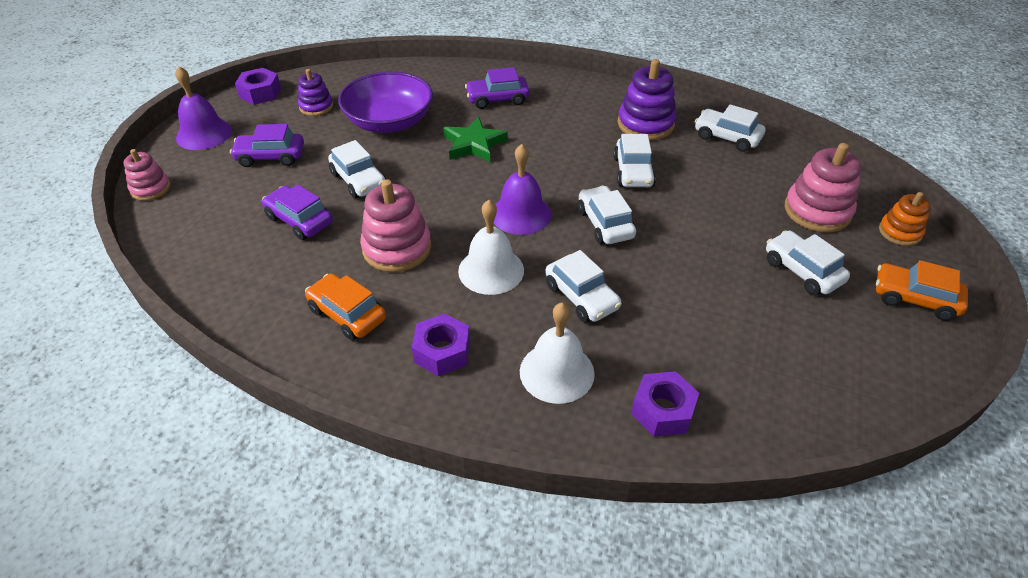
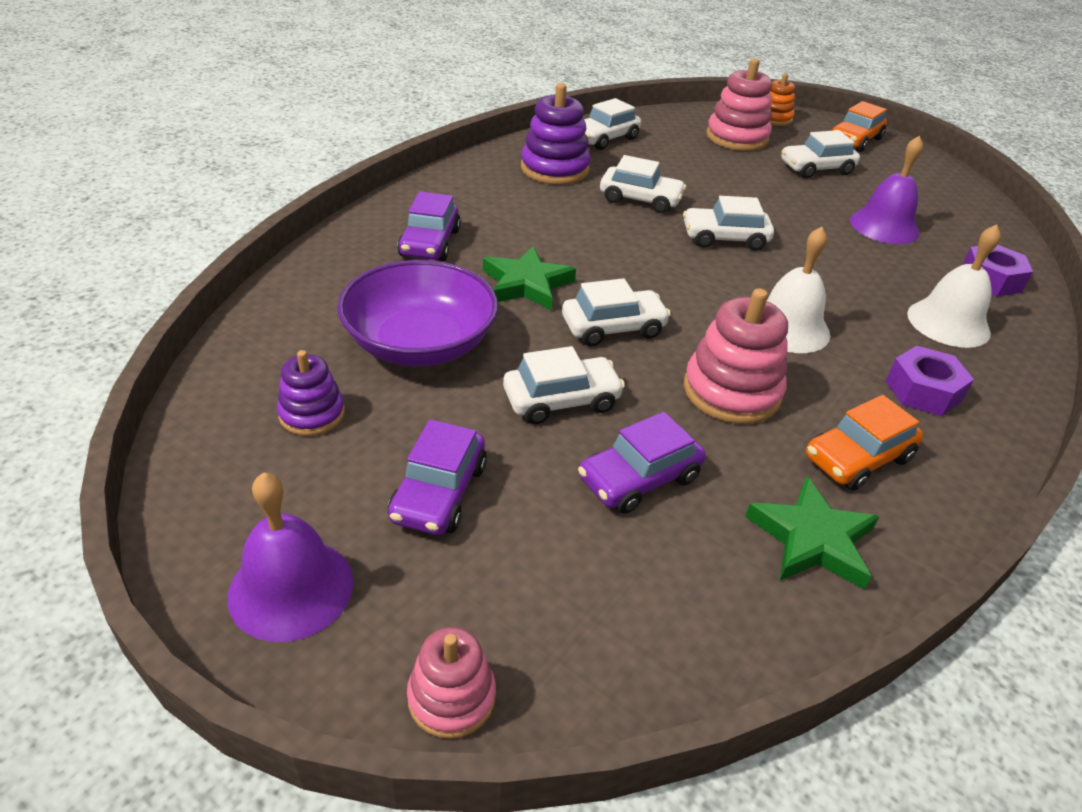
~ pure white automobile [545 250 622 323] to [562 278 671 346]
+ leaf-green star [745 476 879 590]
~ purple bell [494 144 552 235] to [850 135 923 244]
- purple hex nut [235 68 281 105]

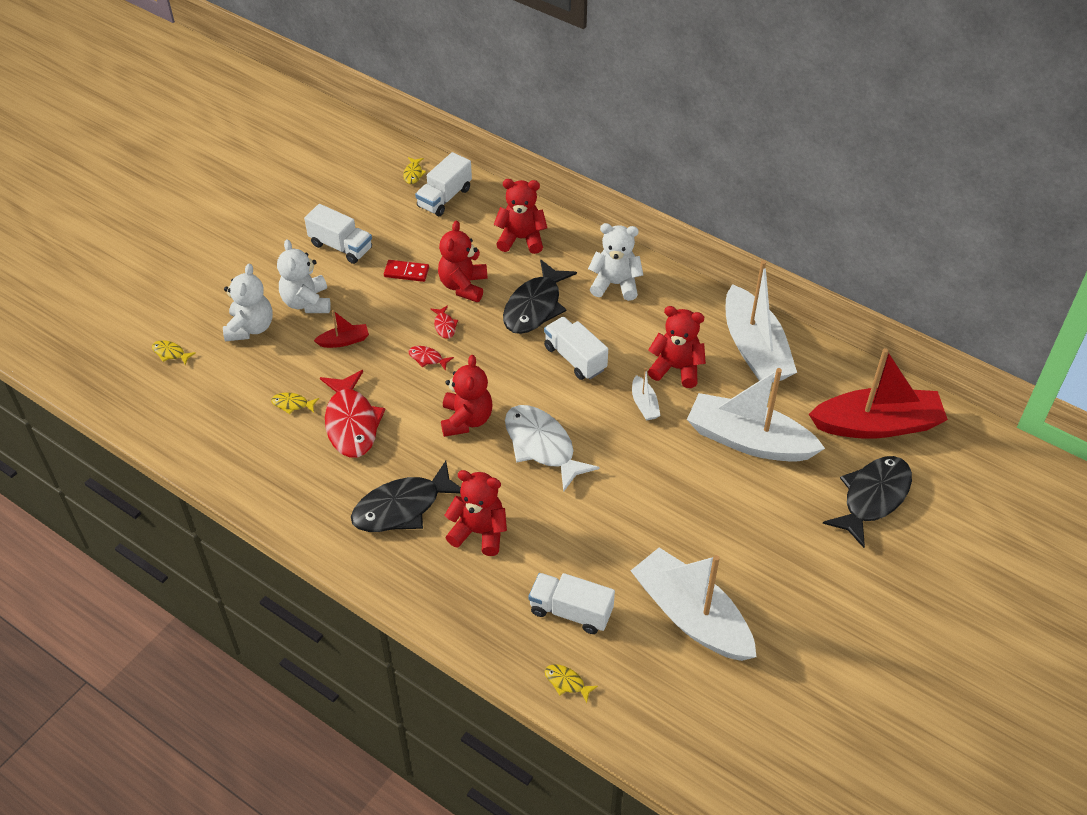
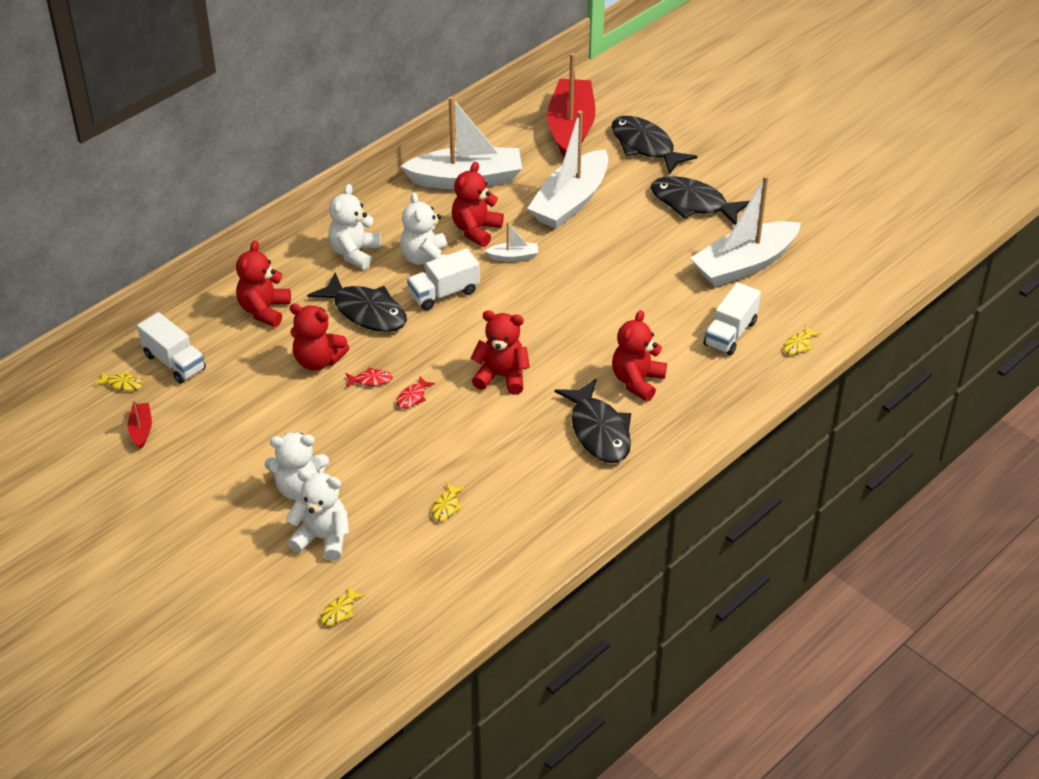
~ red sailboat [314 310 369 348] to [127 400 152 450]
+ pure white stuffed bear [400 192 447 269]
+ jet-black fish [651 176 749 225]
- pure white toy truck [304 204 372 264]
- red fish [320 370 386 458]
- red domino [384 260 429 282]
- pure white fish [505 405 600 492]

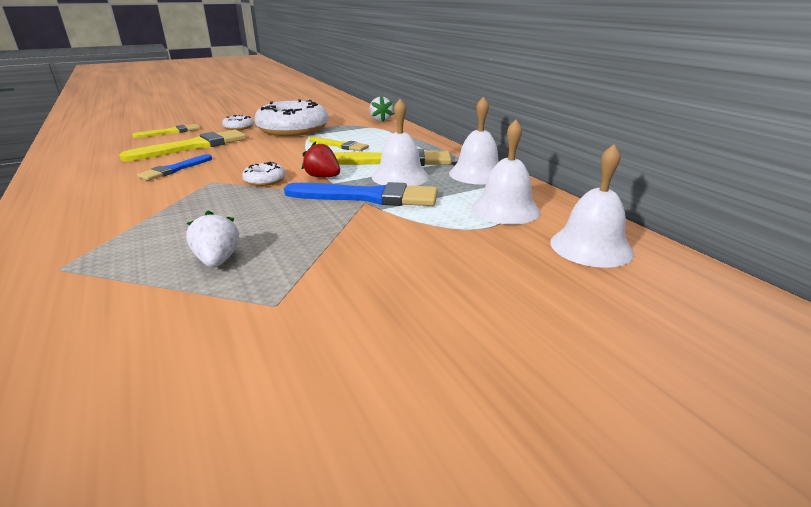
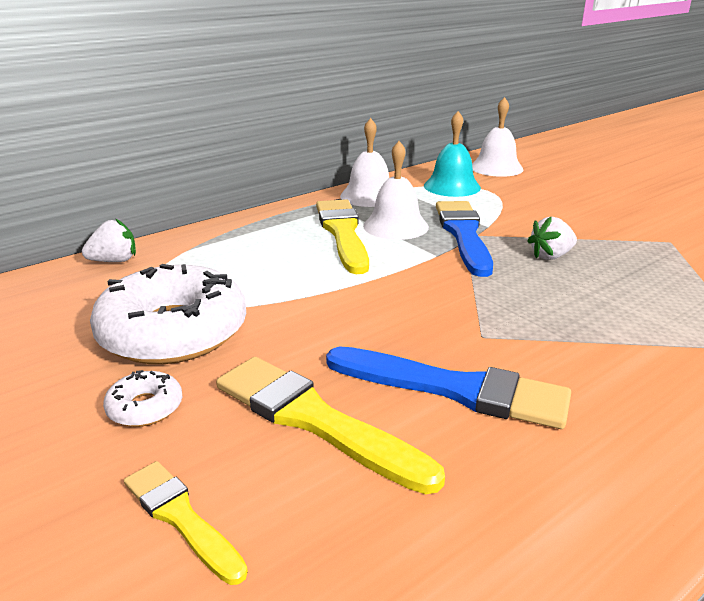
~ blue paintbrush [137 154 212 181] = [326 346 571 429] x1.72
~ pure white bell [472 120 540 224] to teal bell [424 111 481 197]
~ pure white toy strawberry [186 211 239 267] to [527 216 577 260]
- pure white glazed donut [242 162 286 186]
- red toy strawberry [302 142 340 178]
- yellow paintbrush [309 137 369 151]

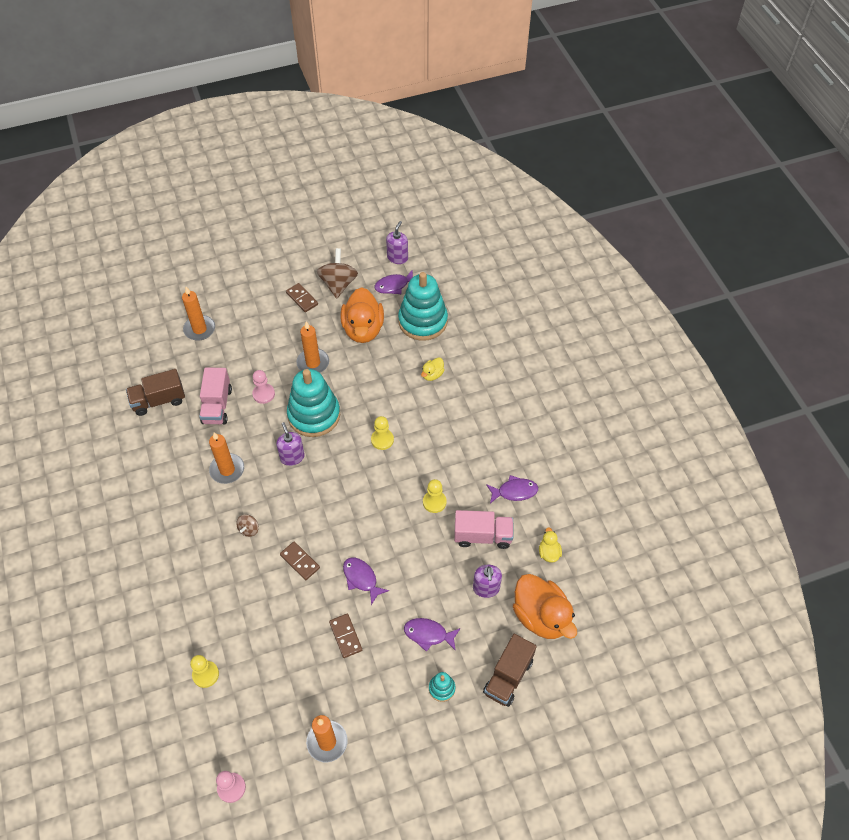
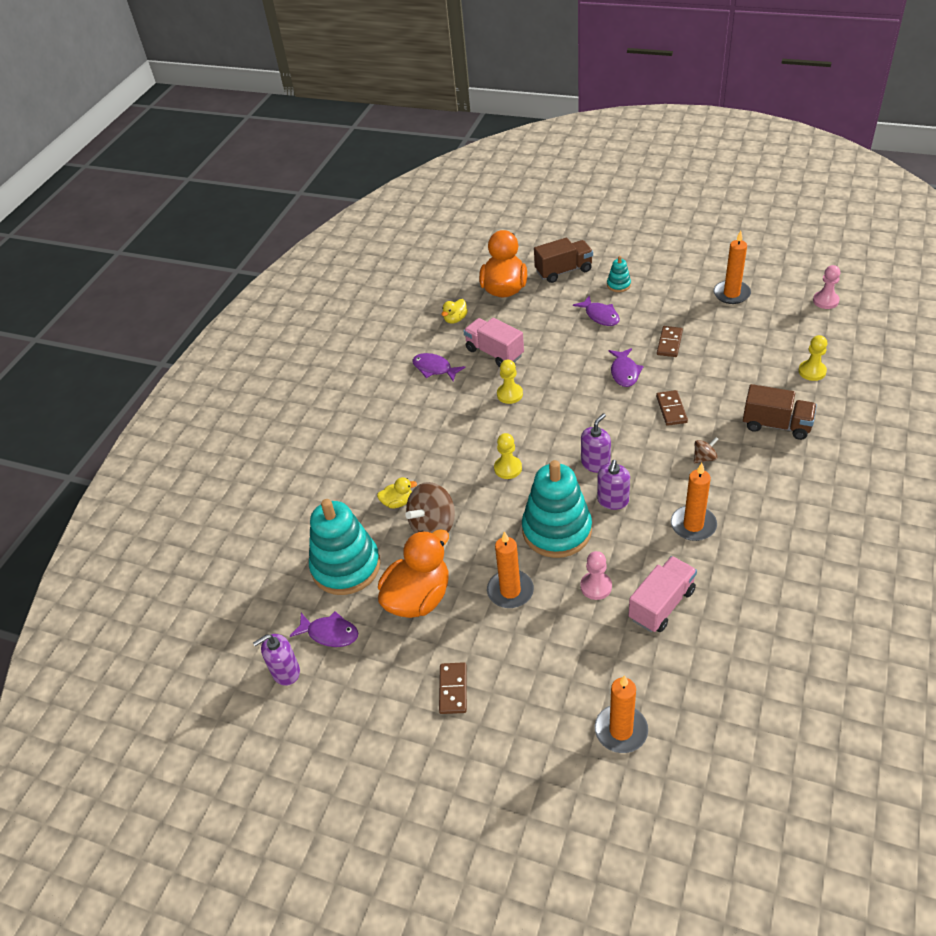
~ russet spinning top [317 248 358 299] to [405 482 455 533]
~ purple pump bottle [473 565 502 598] to [581 413 611 473]
~ russet toy truck [126 369 185 416] to [743 384 817 440]

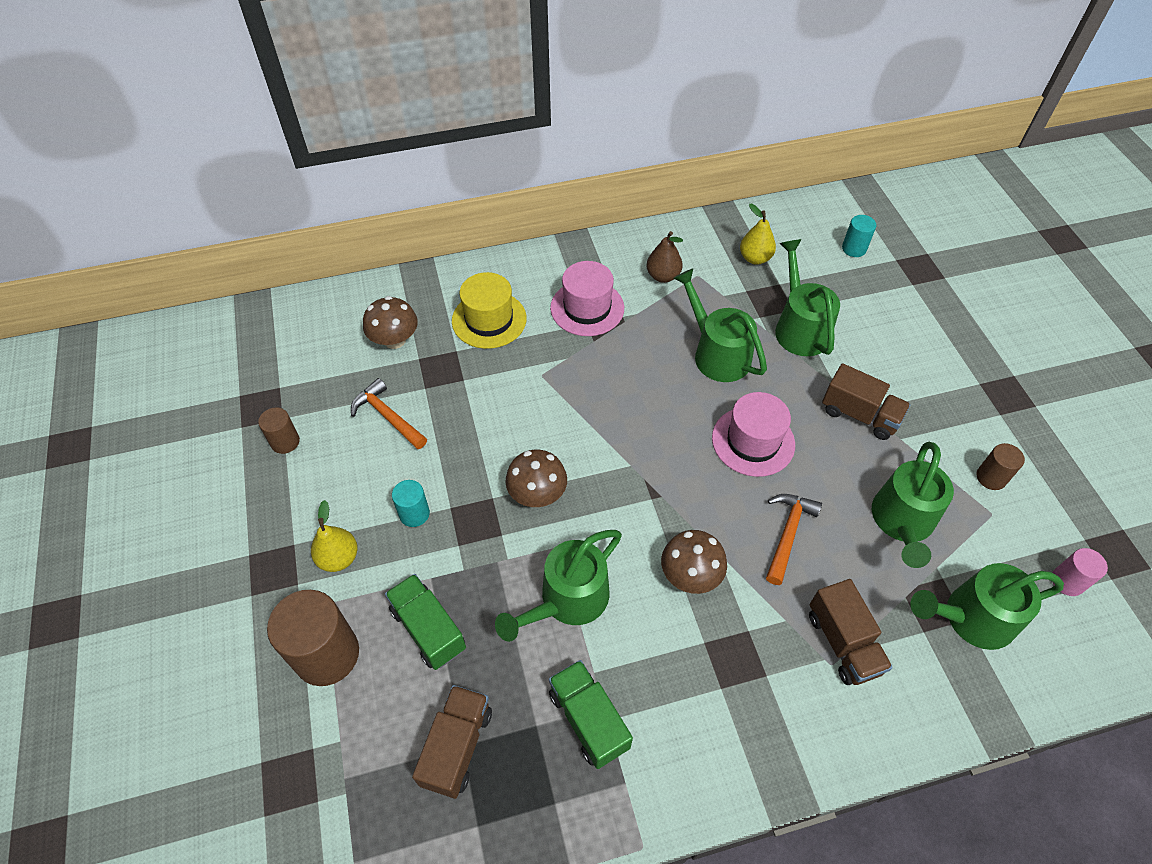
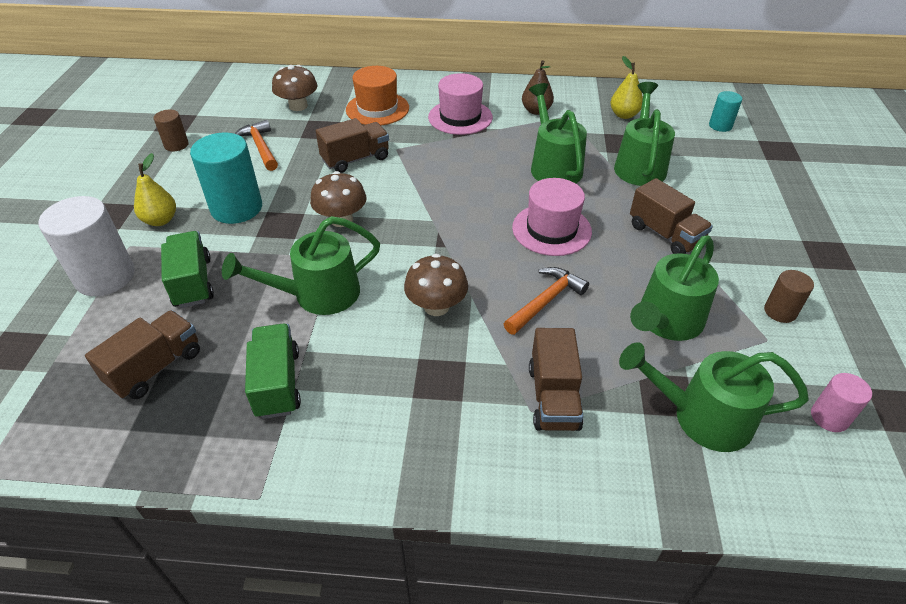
~ russet solid cylinder [267 590 359 686] to pure white solid cylinder [39 196 135 296]
~ teal solid cylinder [392 480 430 527] = [190 133 262 224] x1.92
+ russet toy truck [316 118 389 173]
~ yellow top hat [452 272 527 349] to orange top hat [346 66 409 125]

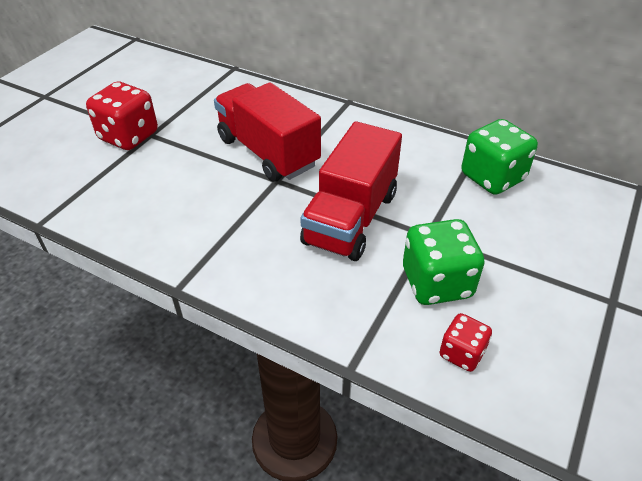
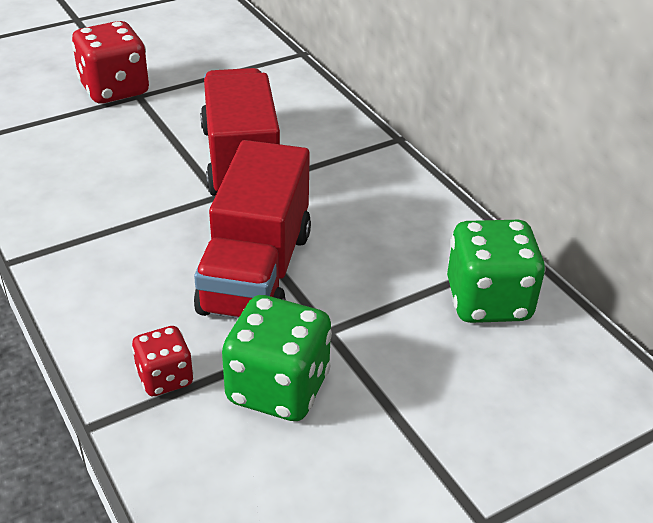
~ red game die [440 313 492 372] to [132 326 193 396]
~ red toy truck [300 121 402 261] = [194 140 311 318] 45 degrees counterclockwise

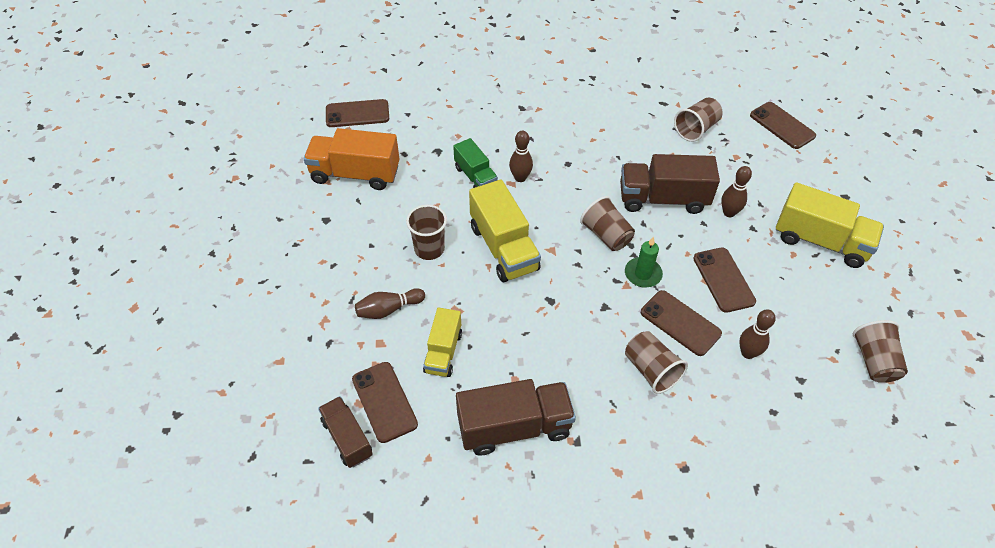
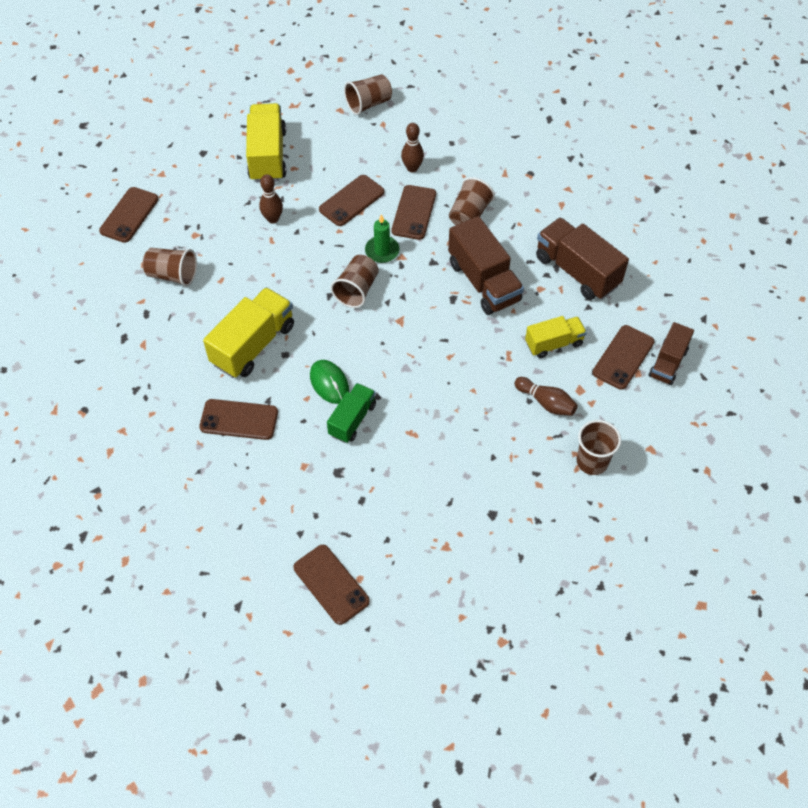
+ russet smartphone [199 399 278 440]
~ yellow toy truck [469 180 541 282] to [203 287 294 378]
~ russet tenpin [509 130 533 182] to leaf-green computer mouse [310 360 349 404]
~ russet toy truck [620 154 720 214] to [448 216 524 315]
~ russet cup [406 205 447 260] to [577 420 621 475]
- orange toy truck [304 128 400 190]

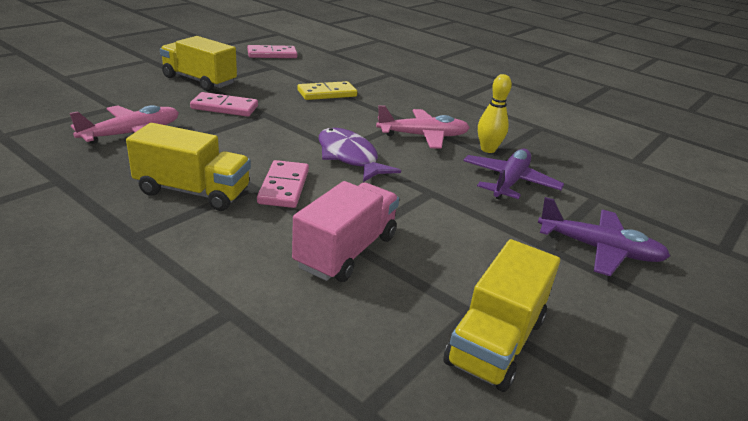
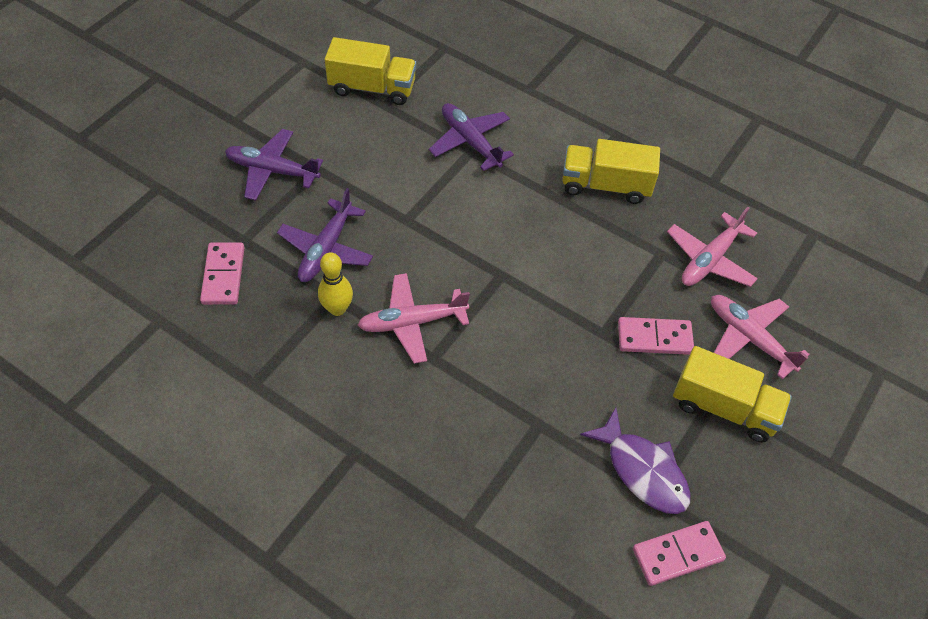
~ pink domino [257 160 309 208] to [200 242 245 305]
~ yellow toy truck [443 239 560 392] = [325 37 416 105] 75 degrees clockwise
~ pink toy truck [292 181 399 282] to purple plane [429 103 514 171]
~ purple fish [319 128 401 182] to [580 408 691 514]
+ pink plane [711 295 810 379]
- yellow domino [297 81 357 100]

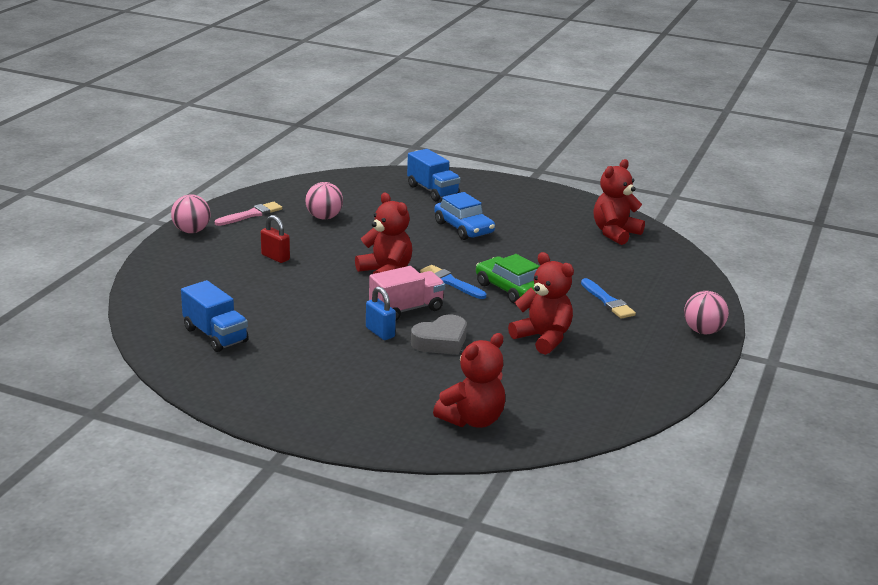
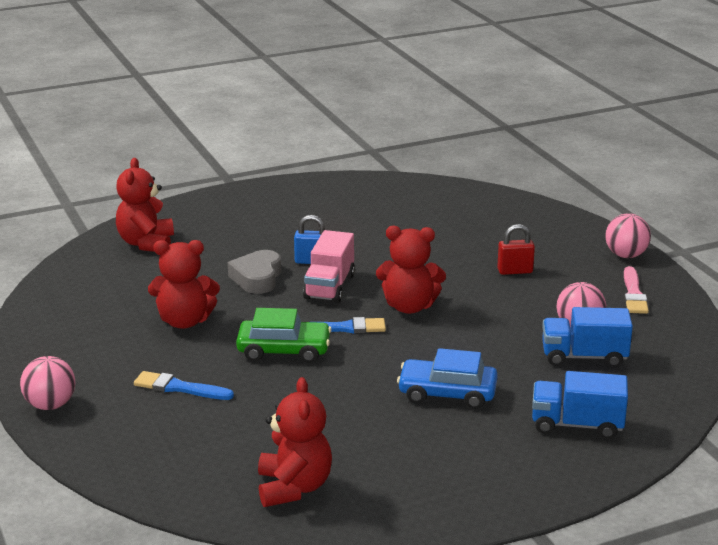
~ blue toy truck [181 280 249 352] to [542 307 633 368]

